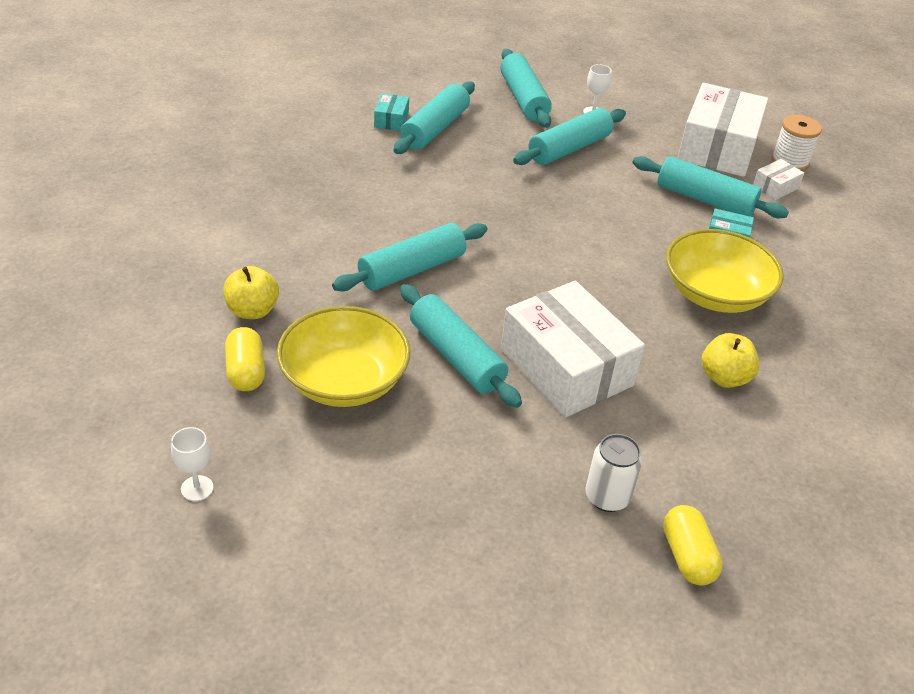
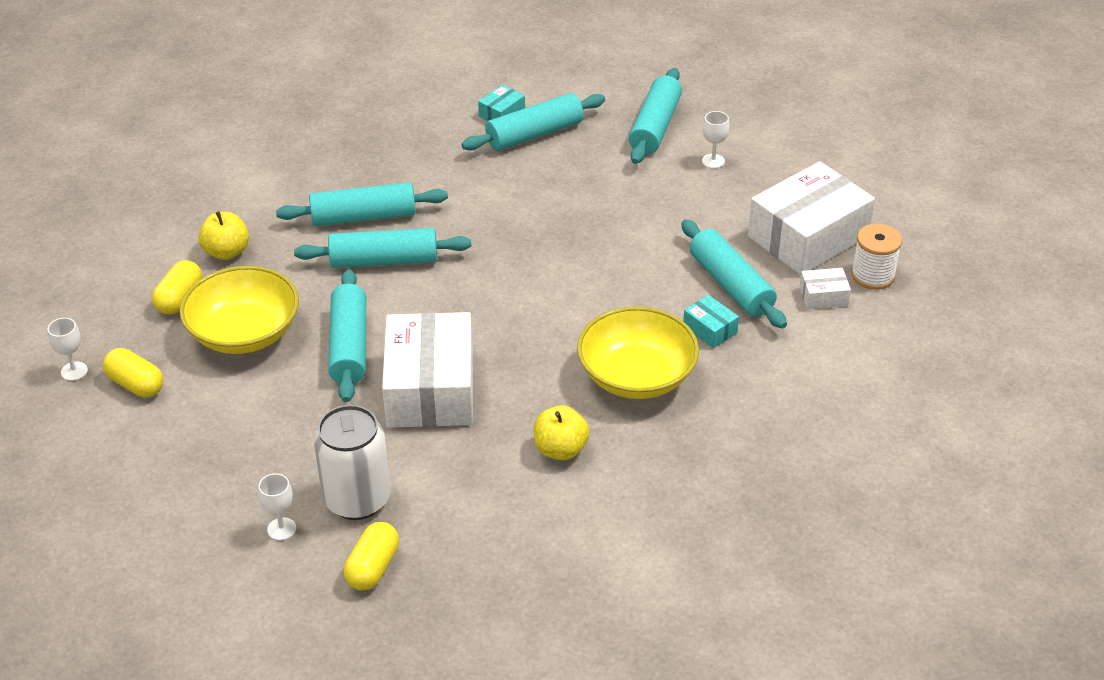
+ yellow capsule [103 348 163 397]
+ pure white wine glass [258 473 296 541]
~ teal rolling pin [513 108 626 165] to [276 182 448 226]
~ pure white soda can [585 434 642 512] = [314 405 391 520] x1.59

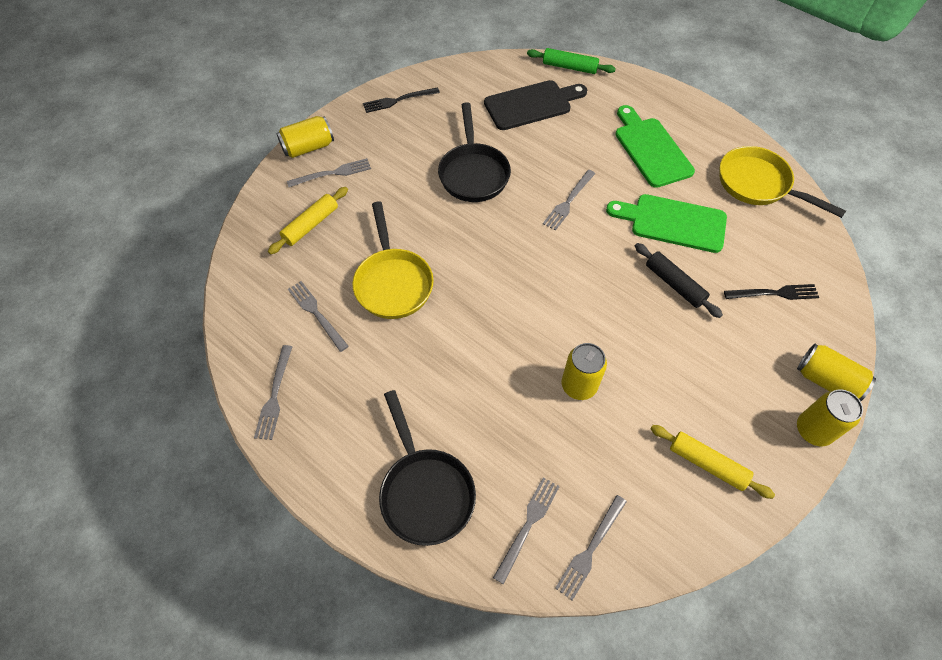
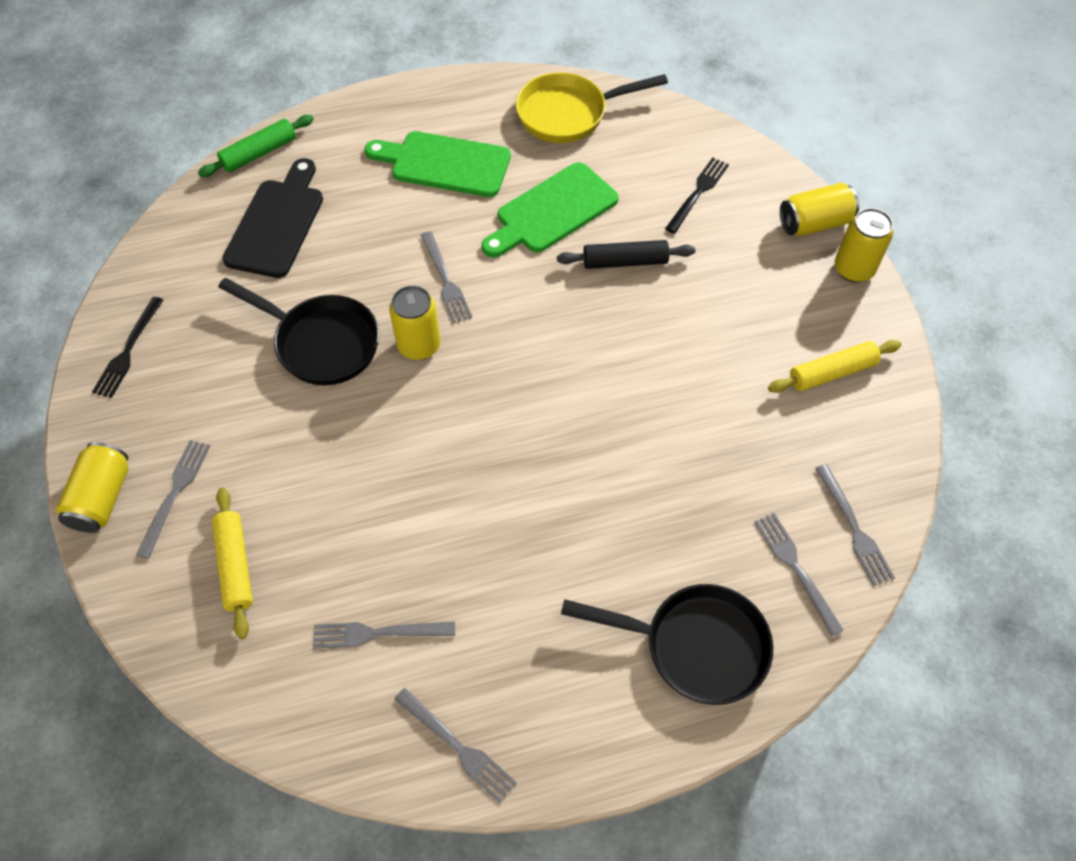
~ yellow soda can [562 343 607 400] to [389 286 441 360]
- yellow frying pan [352 201 434 319]

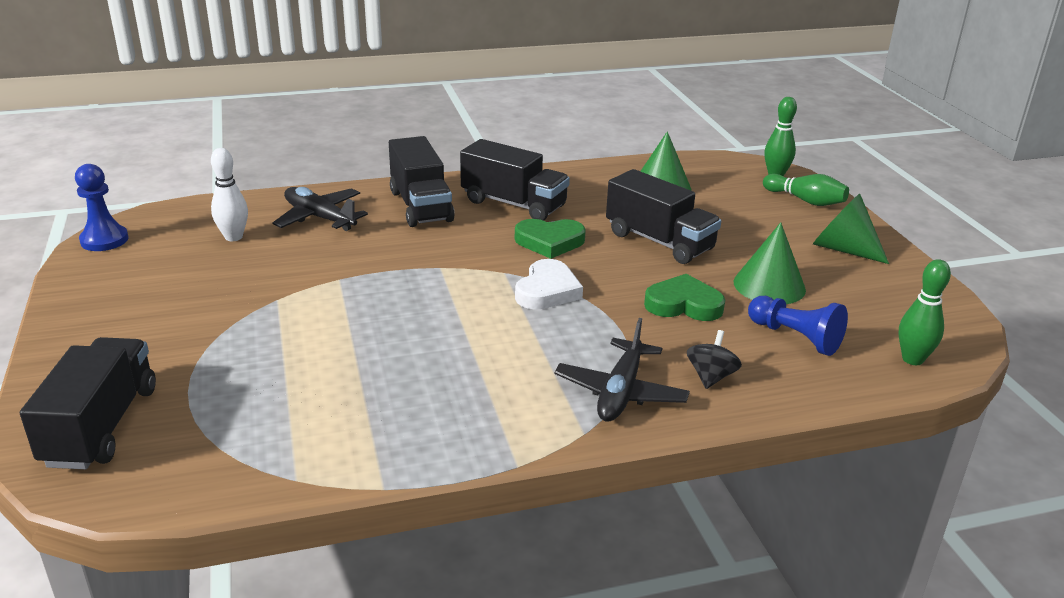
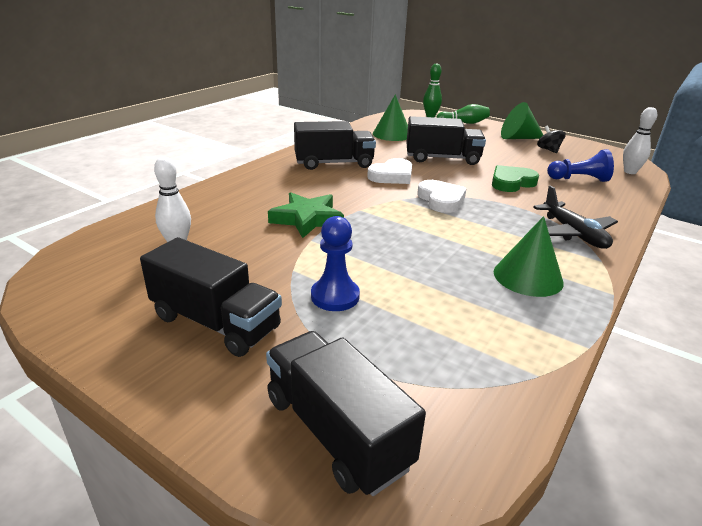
~ jet-black toy truck [389 136 455 227] to [140 237 282 357]
+ leaf-green star [268 192 344 238]
~ blue pawn [75 164 128 251] to [311 216 360 311]
~ leaf-green heart [515 219 586 259] to pure white heart [367 158 412 184]
~ leaf-green cone [734 222 806 304] to [494 216 564 297]
~ jet-black spinning top [687 330 742 389] to [537 126 566 153]
~ leaf-green tenpin [898 259 951 365] to pure white tenpin [623 107 657 174]
- jet-black plane [273 187 368 231]

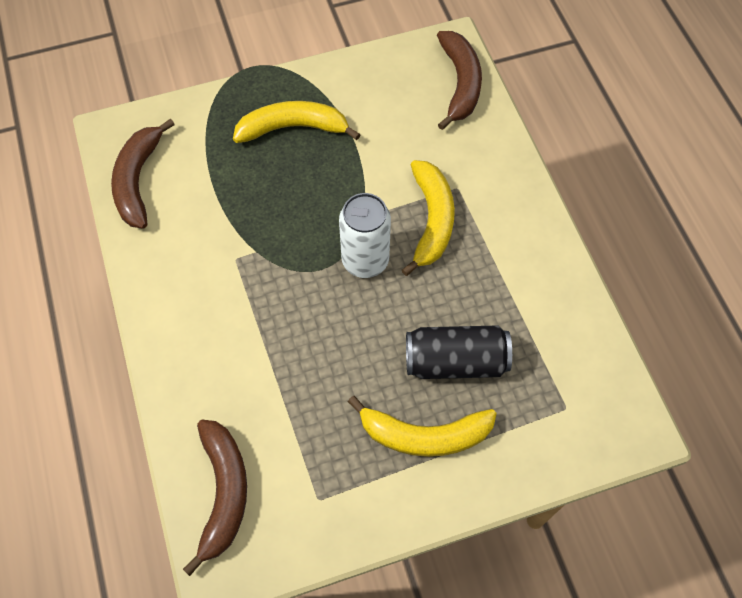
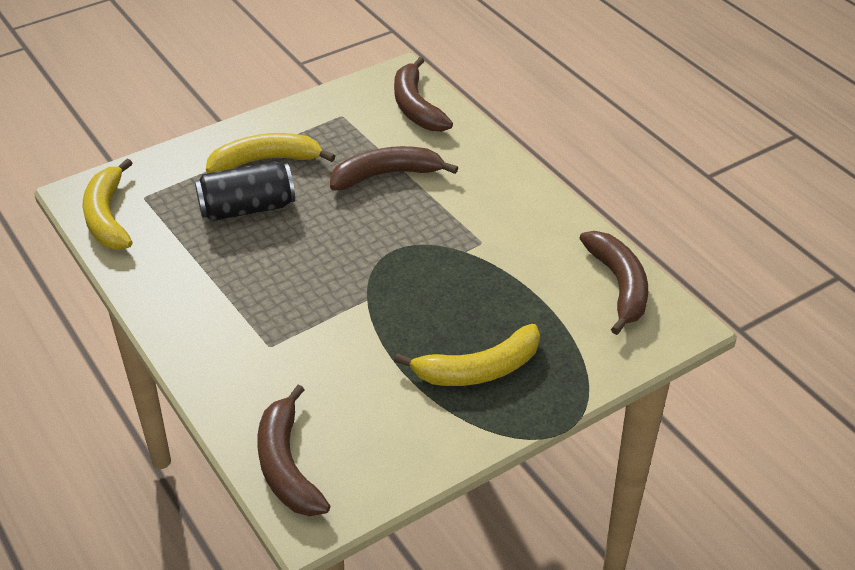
~ yellow toy banana [402 160 455 276] to [83 158 133 250]
+ russet toy banana [330 146 458 190]
- pure white soda can [339 193 391 278]

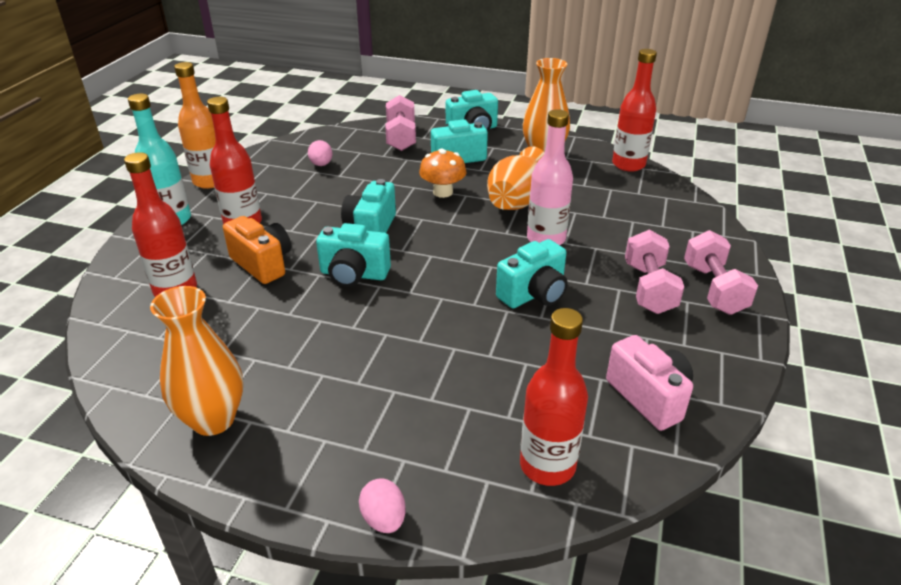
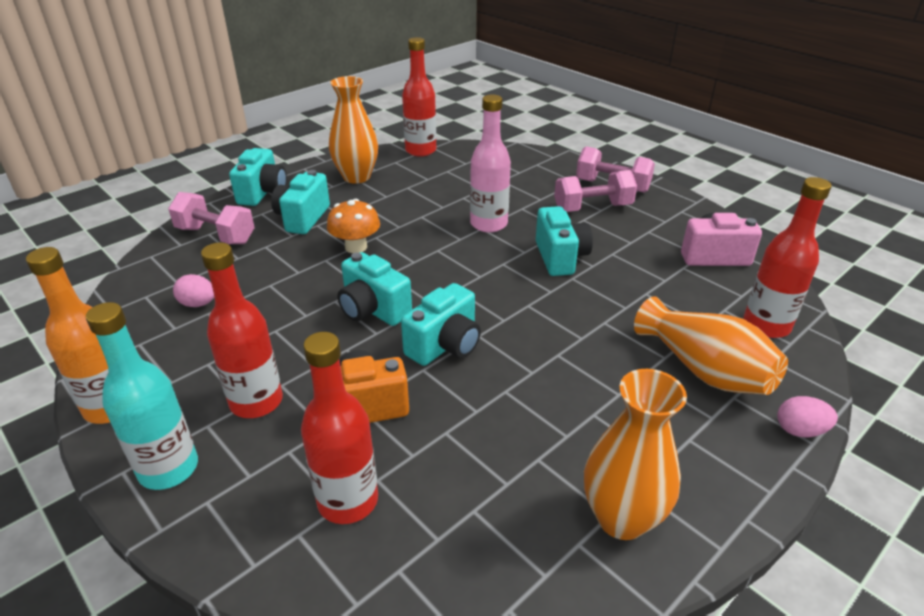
~ pink dumbbell [625 229 684 314] = [554 170 637 212] 45 degrees counterclockwise
~ orange vase [487 146 544 210] to [634 296 788 395]

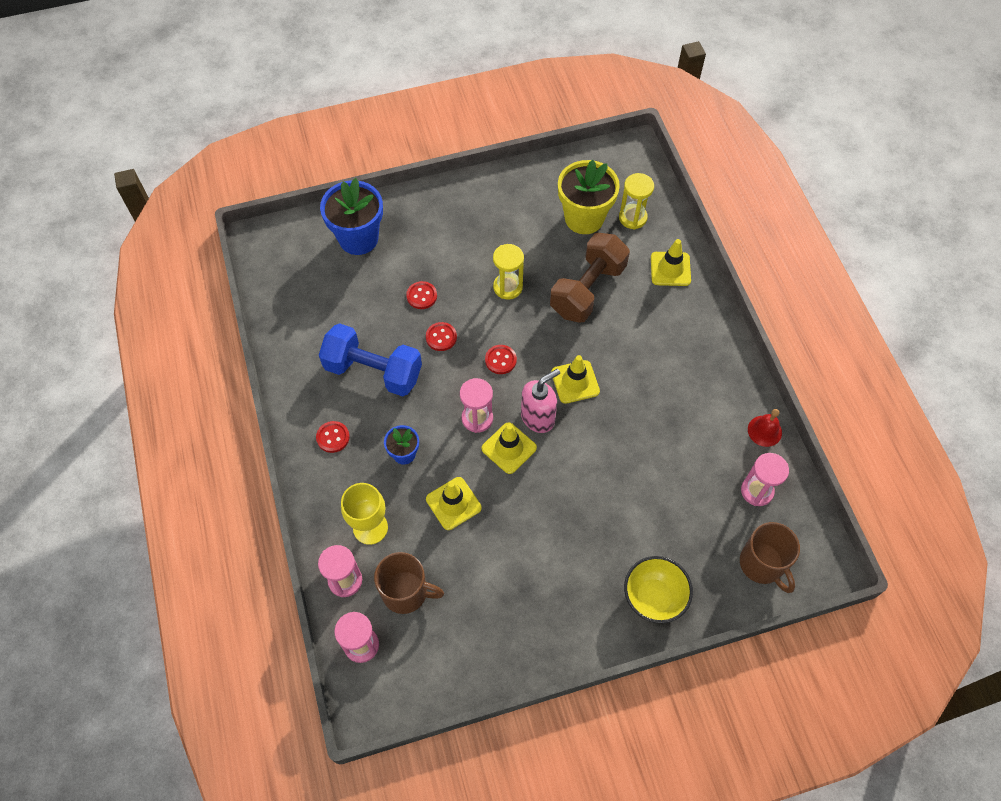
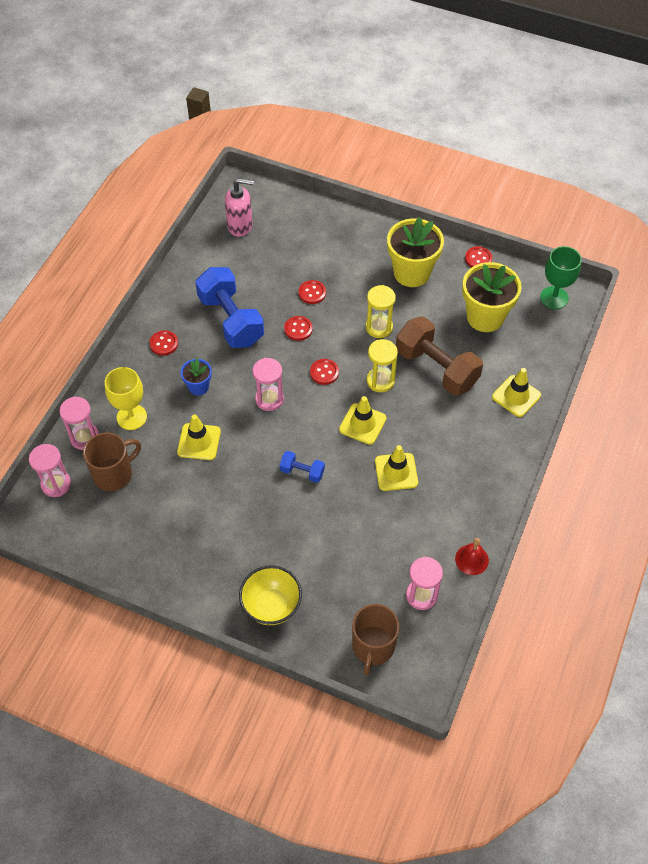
~ russet coffee mug [374 552 444 614] = [83 432 141 491] 90 degrees counterclockwise
~ pink pump bottle [521 369 560 433] to [225 178 254 237]
+ blue dumbbell [280 451 325 483]
~ yellow sand timer [619 173 654 229] to [367 339 398 392]
~ yellow traffic cone [481 422 537 474] to [375 445 418 491]
+ yellow potted plant [387 217 444 287]
~ russet dumbbell [550 233 630 323] = [396 316 483 396] 60 degrees clockwise
+ red shirt button [465 247 493 268]
+ leaf-green wine glass [540 246 582 309]
- blue potted plant [320 178 383 255]

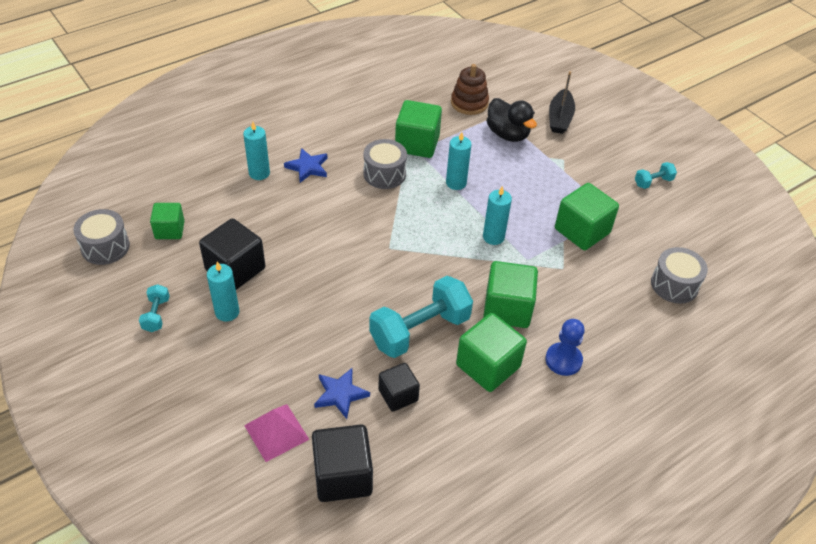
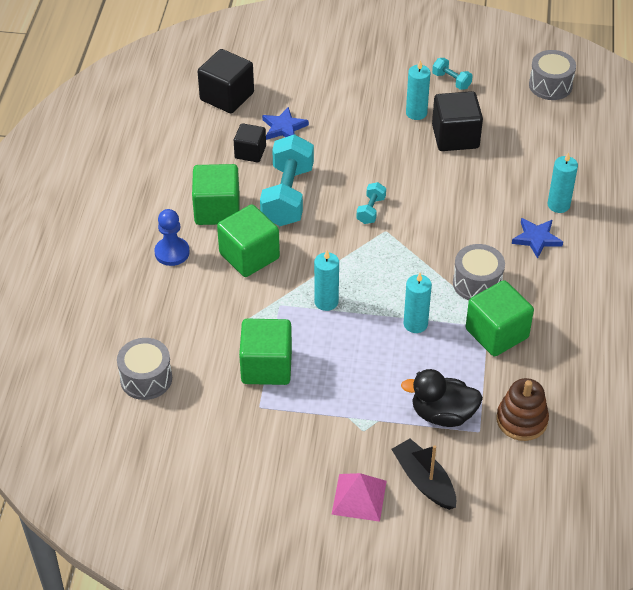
~ pink pyramid shape [244 404 309 462] to [331 473 387 522]
~ teal dumbbell [635 162 677 189] to [357 182 386 224]
- leaf-green solid cube [150 203 185 239]

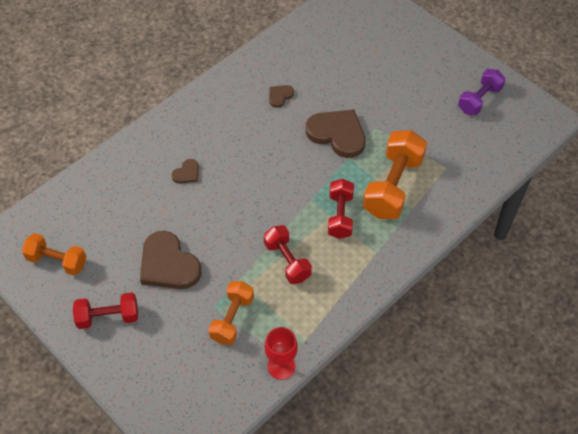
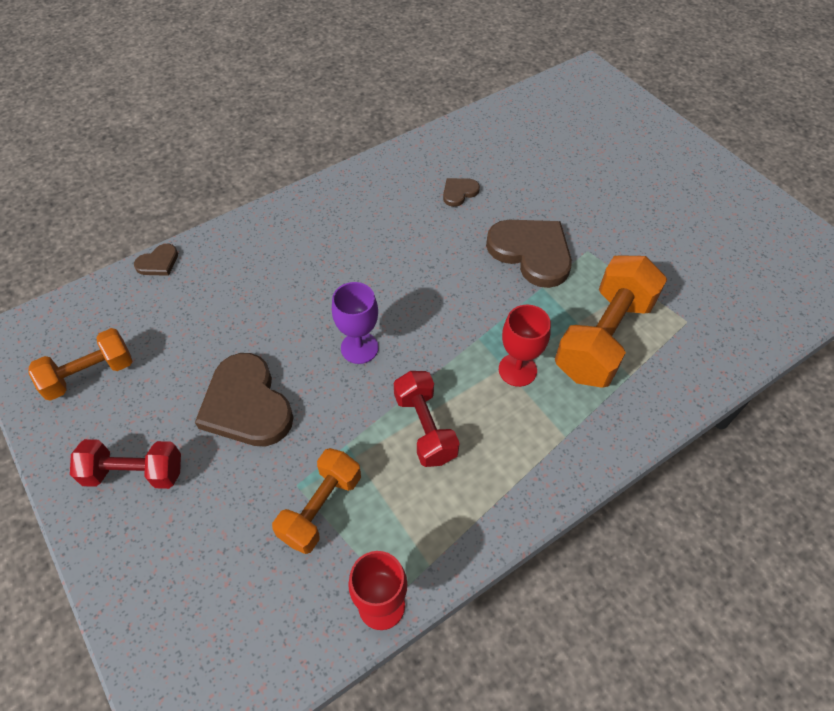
~ orange dumbbell [22 233 86 275] = [28 328 132 401] 60 degrees counterclockwise
~ russet heart [172 159 199 184] to [134 244 178 276]
+ purple wine glass [332 282 379 364]
~ red dumbbell [328 179 354 239] to red wine glass [499 305 551 387]
- purple dumbbell [458 69 505 115]

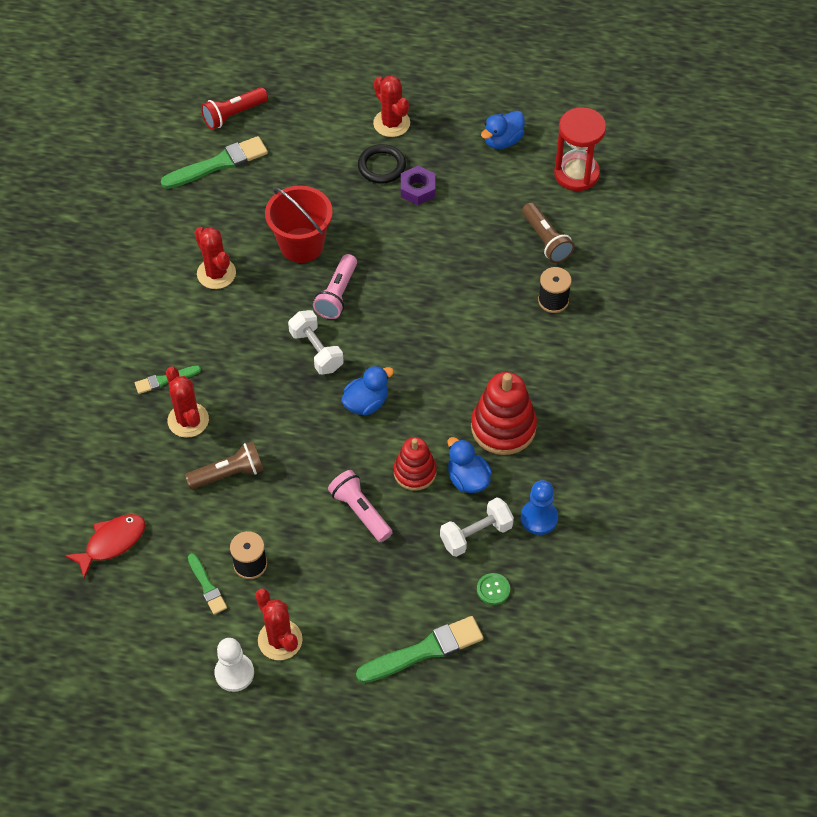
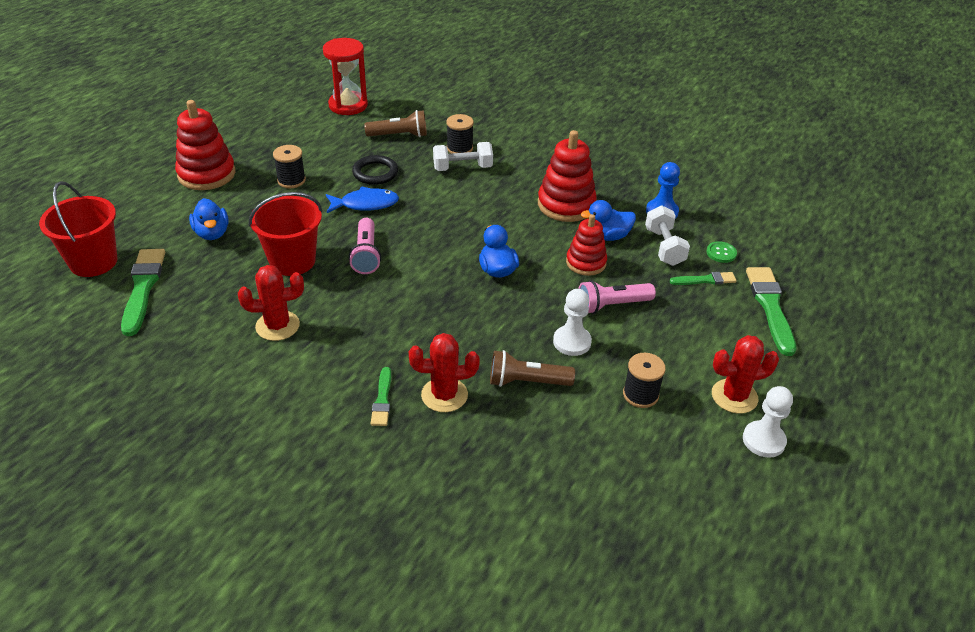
~ red flashlight [201 87 268 130] to red bucket [39 181 118 277]
~ red cactus [373 75 410 137] to red ring stacker [175 100 235 190]
~ blue rubber duck [481 110 525 149] to [189 198 229 240]
~ purple hex nut [401 166 435 205] to jet-black spool [273 145 306 188]
+ blue fish [326 187 399 213]
~ pink flashlight [313 254 357 319] = [349 218 381 274] 45 degrees clockwise
~ jet-black ring [358 144 406 184] to [352 155 398 185]
~ pure white dumbbell [288 310 344 375] to [433 142 493 171]
~ russet flashlight [185 442 264 490] = [490 350 575 387] 90 degrees counterclockwise
+ pure white pawn [553 289 592 356]
~ leaf-green paintbrush [188 553 227 615] to [670 272 737 285]
- red fish [65 514 145 579]

